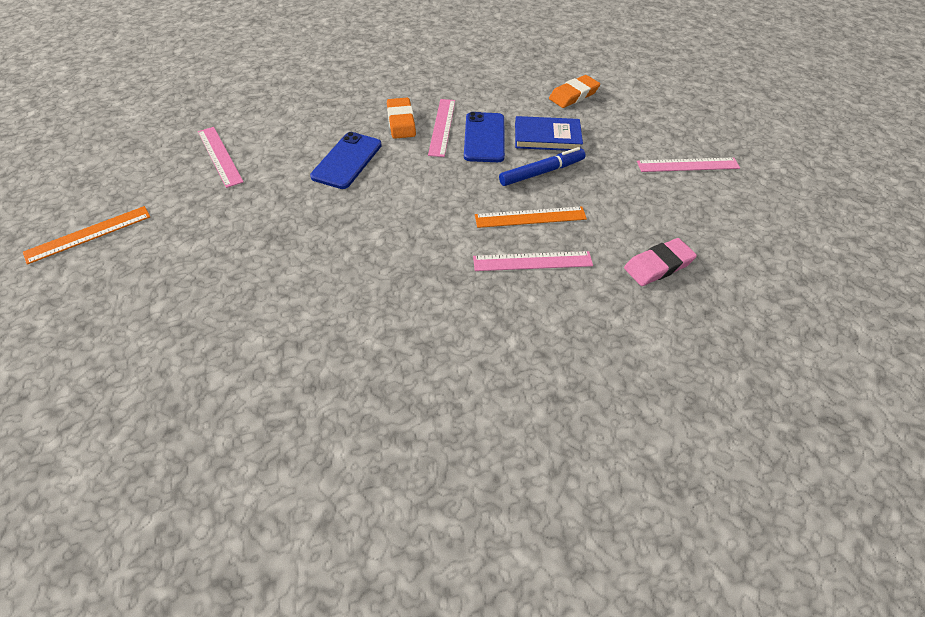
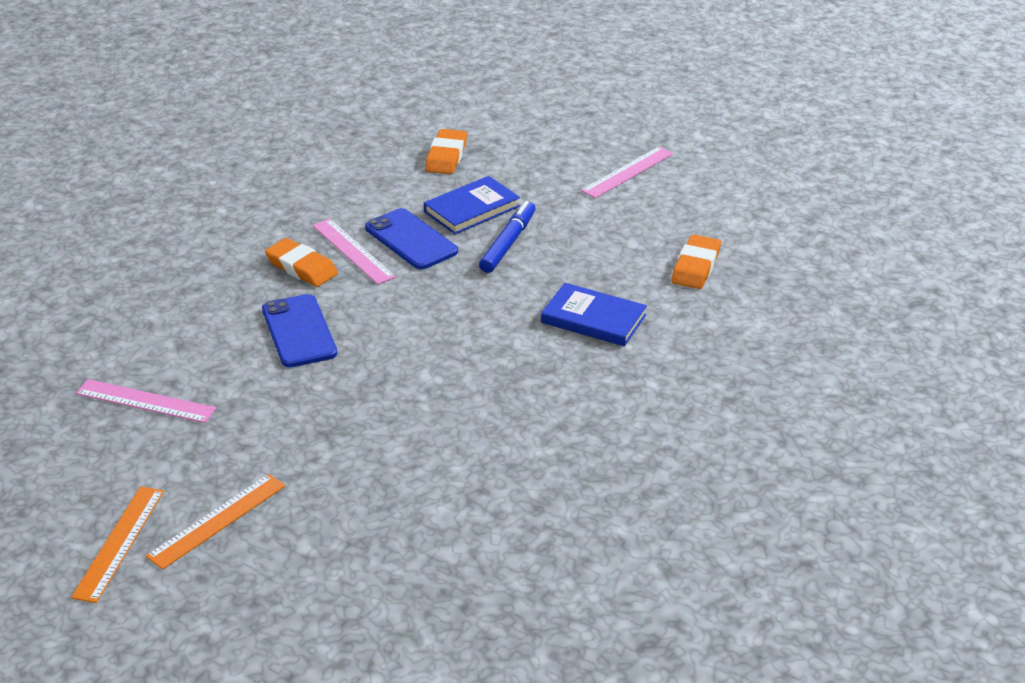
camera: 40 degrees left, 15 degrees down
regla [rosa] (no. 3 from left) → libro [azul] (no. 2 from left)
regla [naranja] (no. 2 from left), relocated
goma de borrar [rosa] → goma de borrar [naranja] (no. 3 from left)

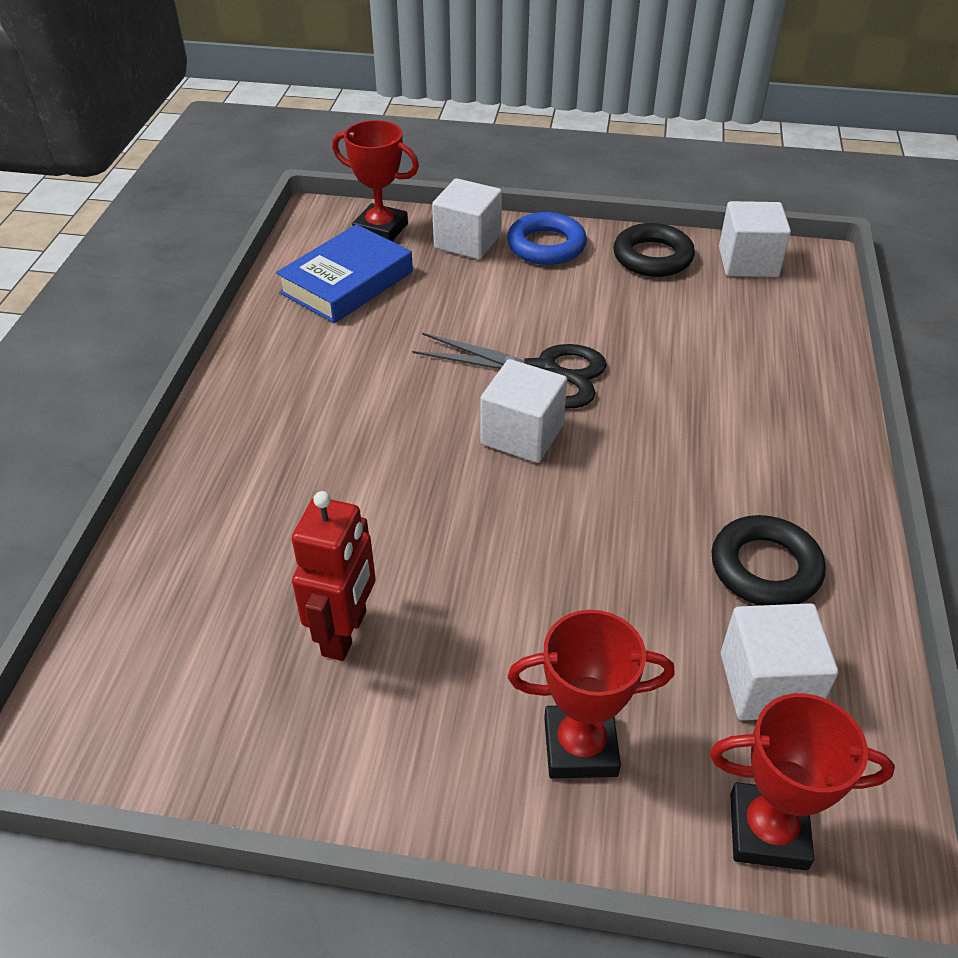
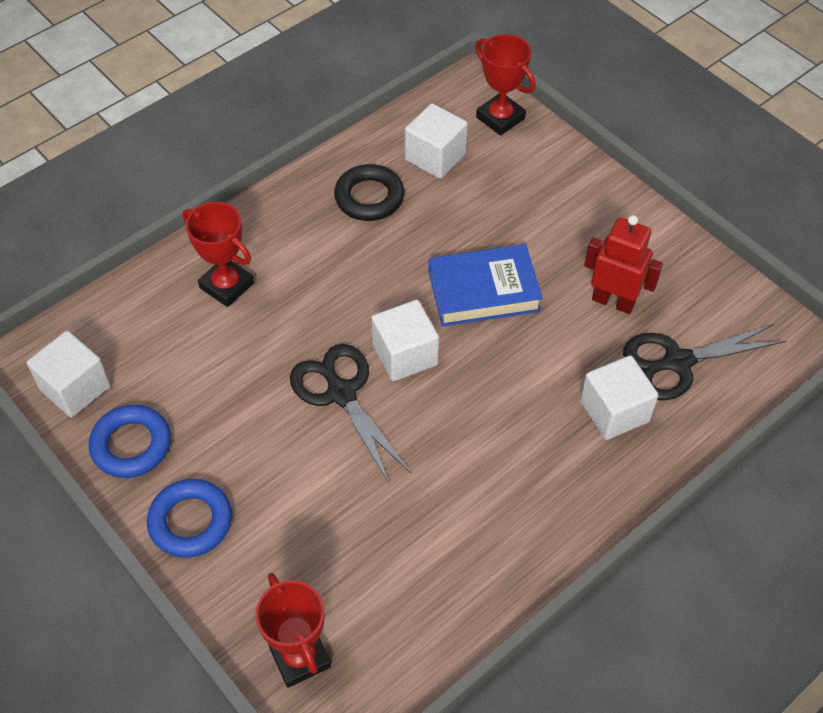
camera: 140 degrees left, 10 degrees up
libro [azul], relocated
robot [rojo], 60 degrees clockwise
cubo [blanco] (no. 1 from left in the first image) → cubo [blanco] (no. 4 from left), relocated
trofeo [rojo] (no. 2 from left in the first image) → trofeo [rojo] (no. 1 from left), relocated
anillo [negro] (no. 1 from left) → anillo [azul] (no. 1 from left)
- → tijeras [negro] (no. 2 from left)

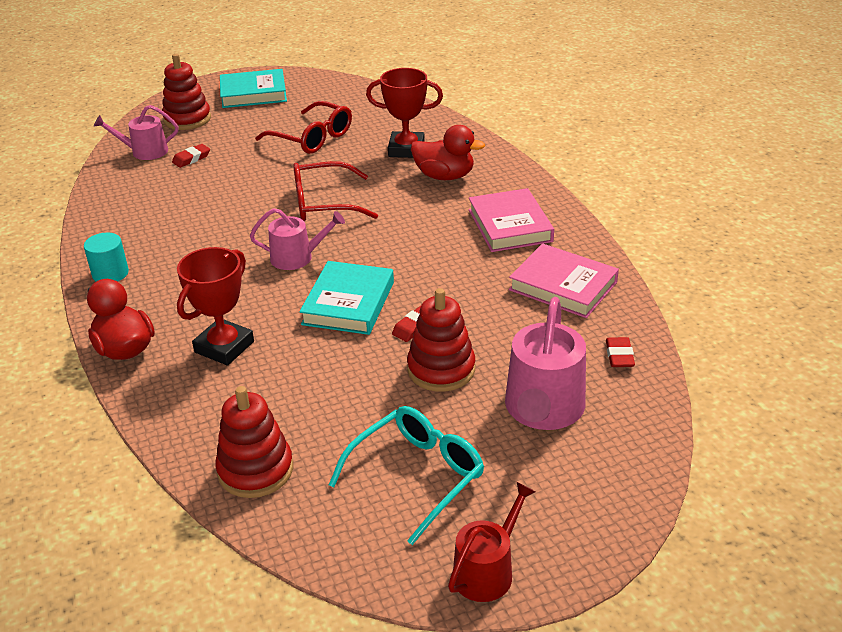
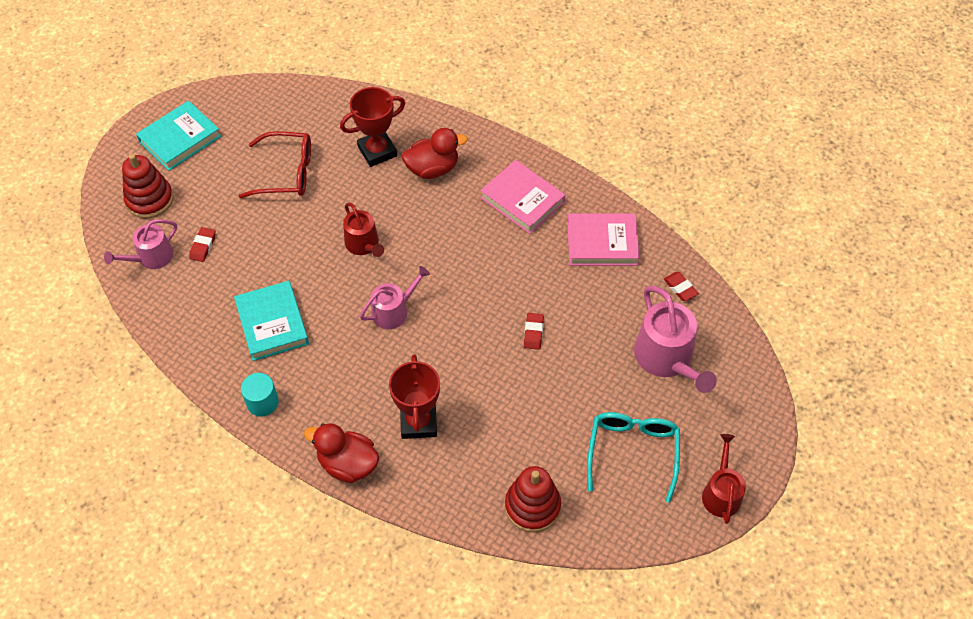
camera: 35 degrees left, 20 degrees up
gafas [rojo] (no. 2 from left) → regadera [rojo] (no. 1 from left)
libro [turquesa] (no. 2 from left), relocated
juguete apilable [rojo] (no. 3 from left) → -

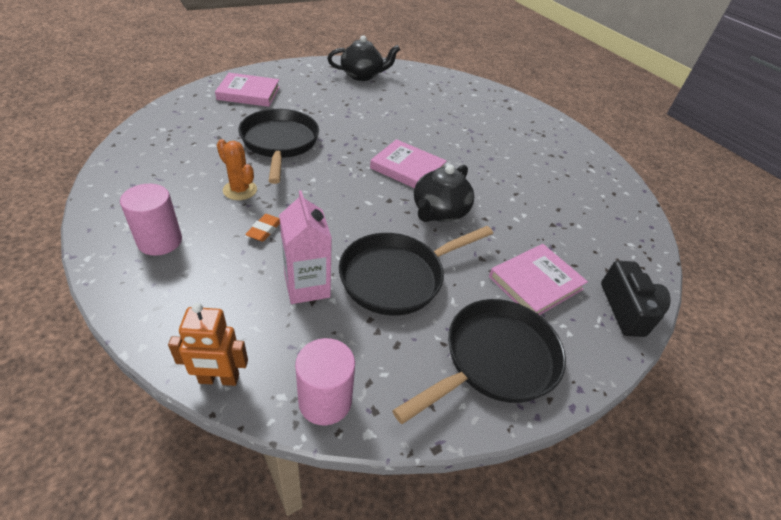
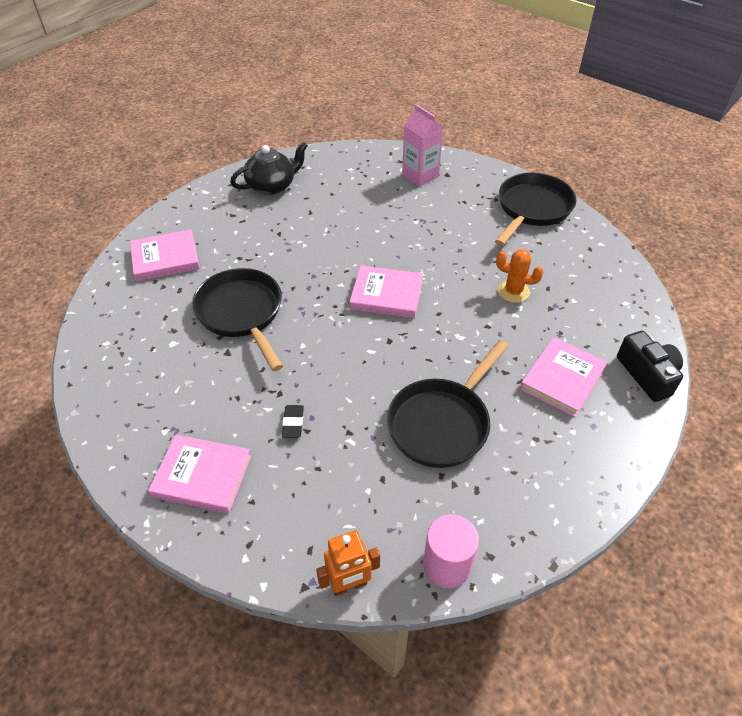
camera: 15 degrees left, 5 degrees up
cilindro [rosa] (no. 1 from left) → libro [rosa] (no. 2 from left)
cactus [naranja], relocated
goma de borrar [naranja] → goma de borrar [negro]
cartón de leche [rosa], relocated
sartén [negro] (no. 3 from left), relocated
tetera [negro] (no. 2 from left) → -

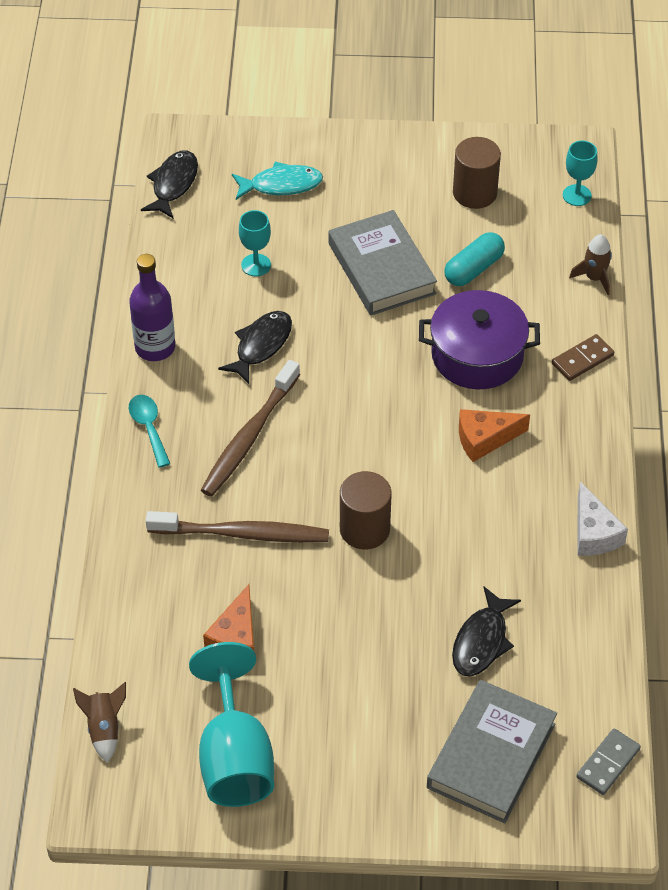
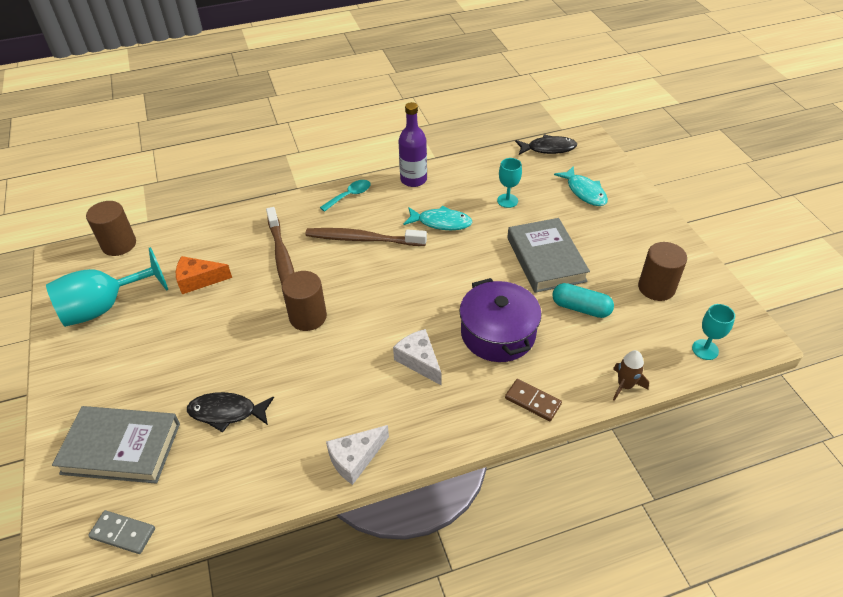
camera: 70 degrees right, 5 degrees down
cohete [marrón] (no. 1 from left) → cilindro [marrón] (no. 1 from left)
pez [negro] (no. 2 from left) → pez [turquesa] (no. 1 from left)
libro [gris] (no. 1 from left in the first image) → libro [gris] (no. 2 from left), 60 degrees counterclockwise
queso [naranja] (no. 2 from left) → queso [blanco] (no. 2 from left)

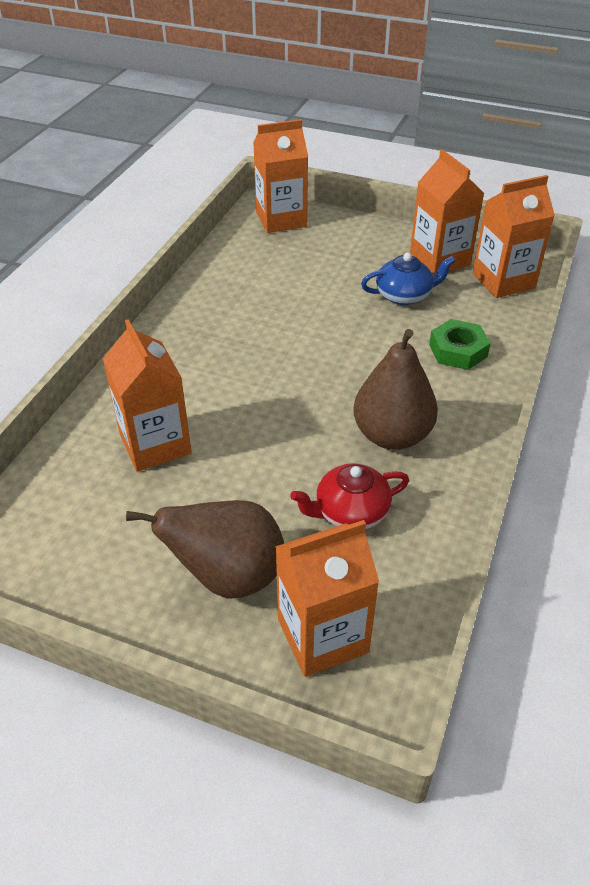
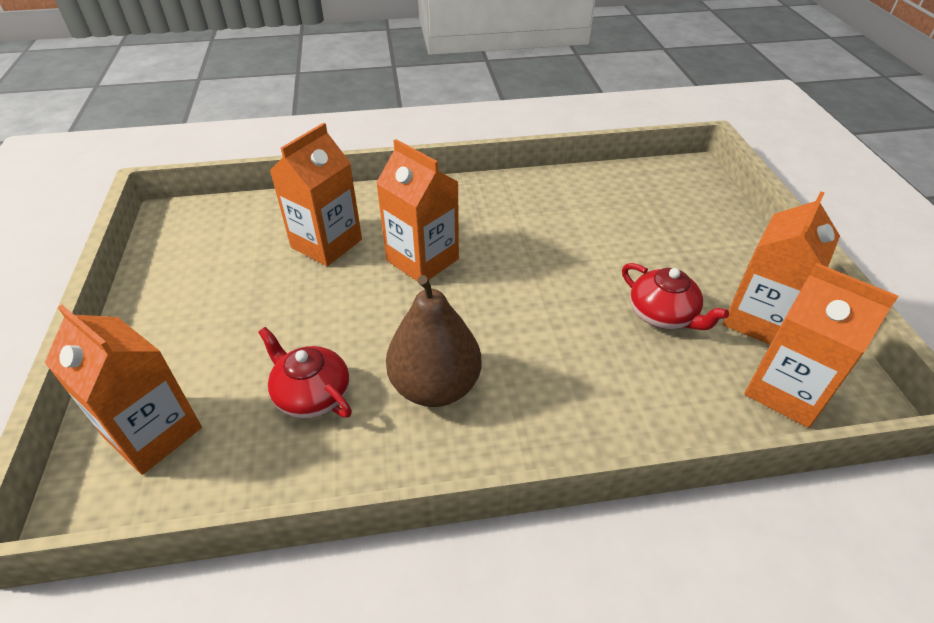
camera: 60 degrees right, 0 degrees up
pera [marrón] (no. 1 from left) → -
cartón de leche [naranja] (no. 2 from left in the first image) → cartón de leche [naranja] (no. 3 from left), relocated
tetera [azul] → tetera [rojo] (no. 2 from left)
tuerca [verde] → -

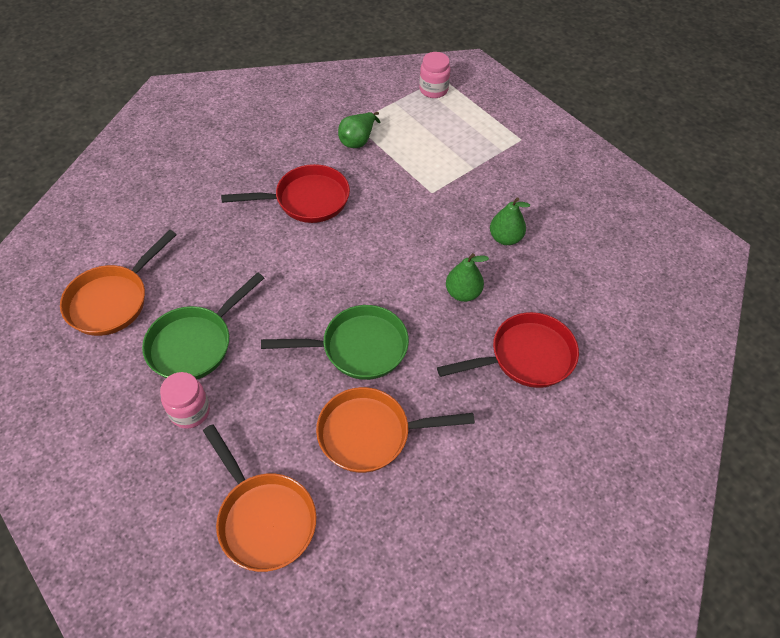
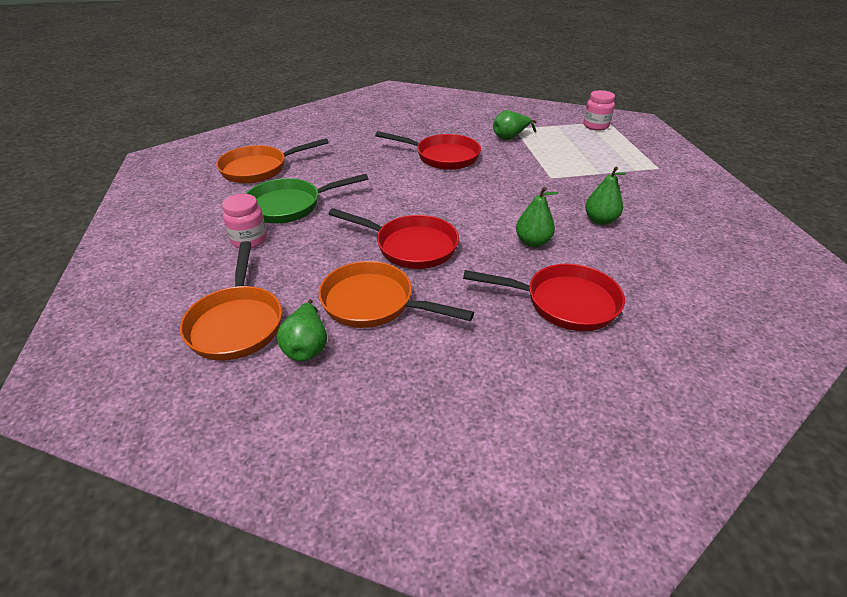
camera: 30 degrees right, 15 degrees down
sartén [verde] (no. 2 from left) → sartén [rojo] (no. 1 from left)
- → pera [verde] (no. 1 from left)

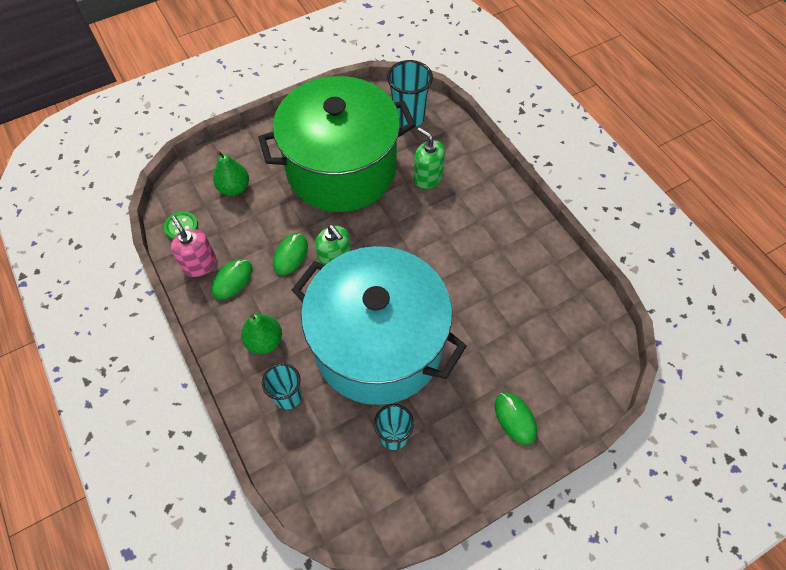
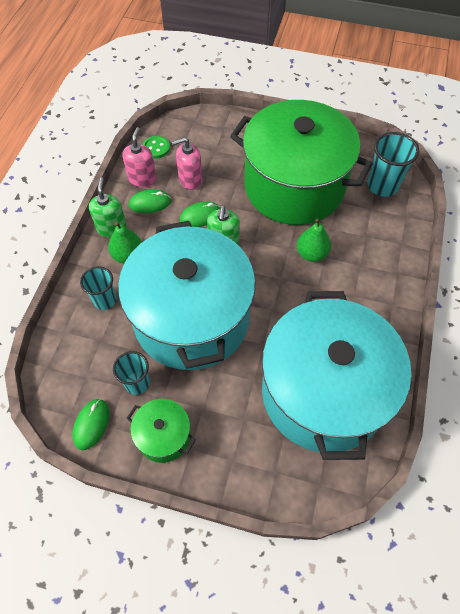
camera: 45 degrees right, 0 degrees up
pera [verde] (no. 1 from left in the first image) → pera [verde] (no. 2 from left), relocated
dispensador de jabón [verde] (no. 2 from left in the first image) → dispensador de jabón [verde] (no. 1 from left), relocated
ratón [verde] (no. 3 from left in the first image) → ratón [verde] (no. 1 from left), relocated
- → olla [verde] (no. 1 from left)
- → dispensador de jabón [rosa] (no. 2 from left)
- → olla [turquesa] (no. 2 from left)

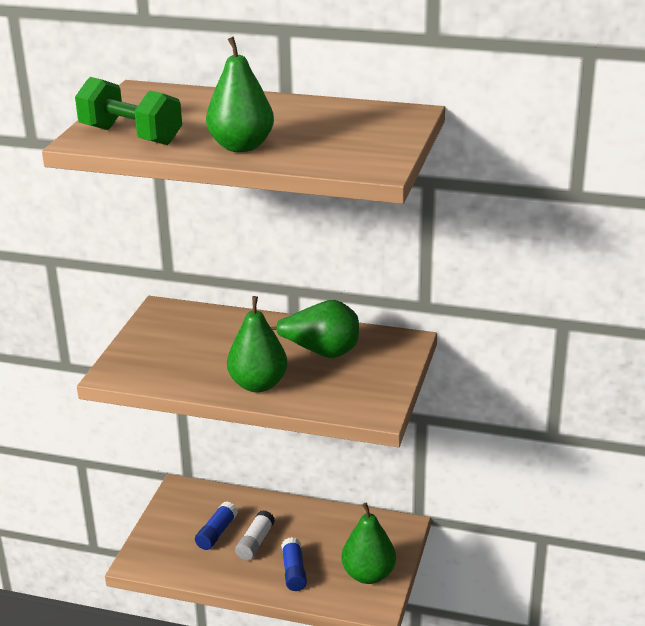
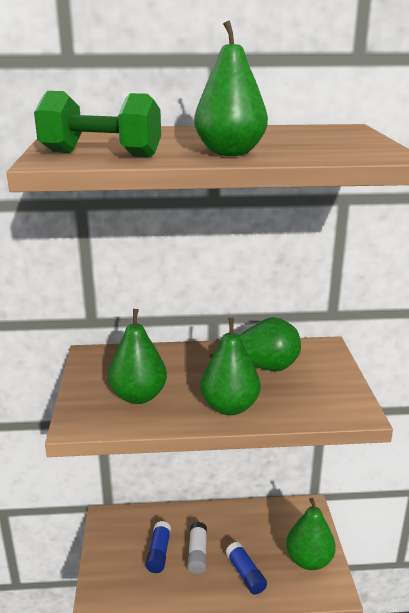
camera: 20 degrees left, 5 degrees down
- → pera [verde] (no. 1 from left)

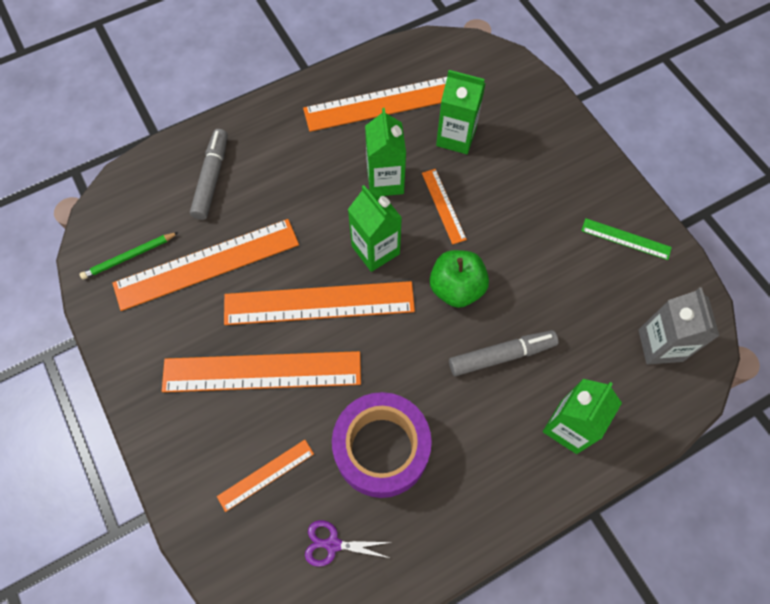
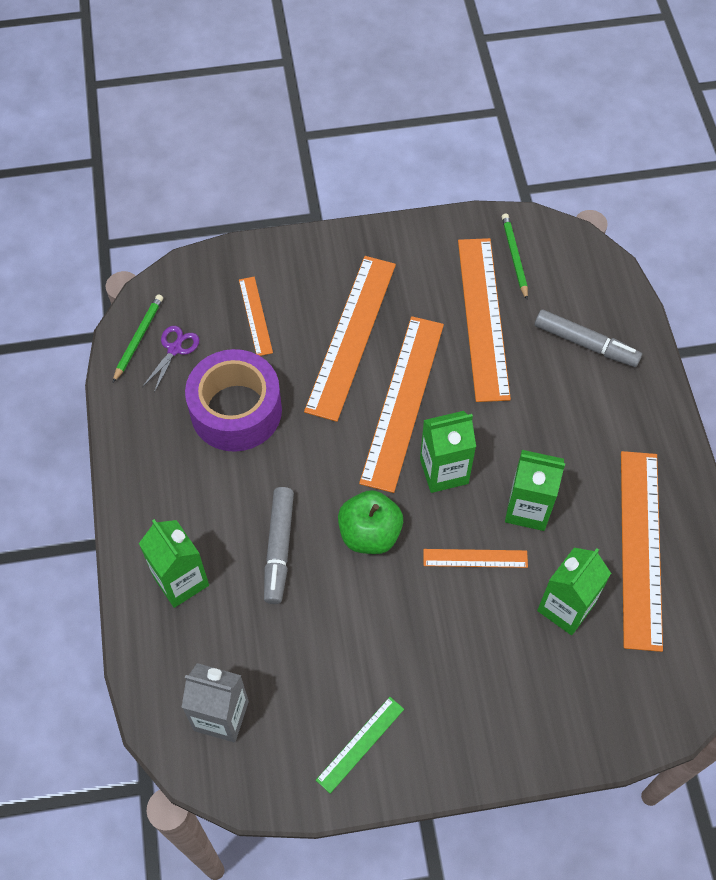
camera: 110 degrees right, 5 degrees down
- → lápiz [verde] (no. 1 from left)

